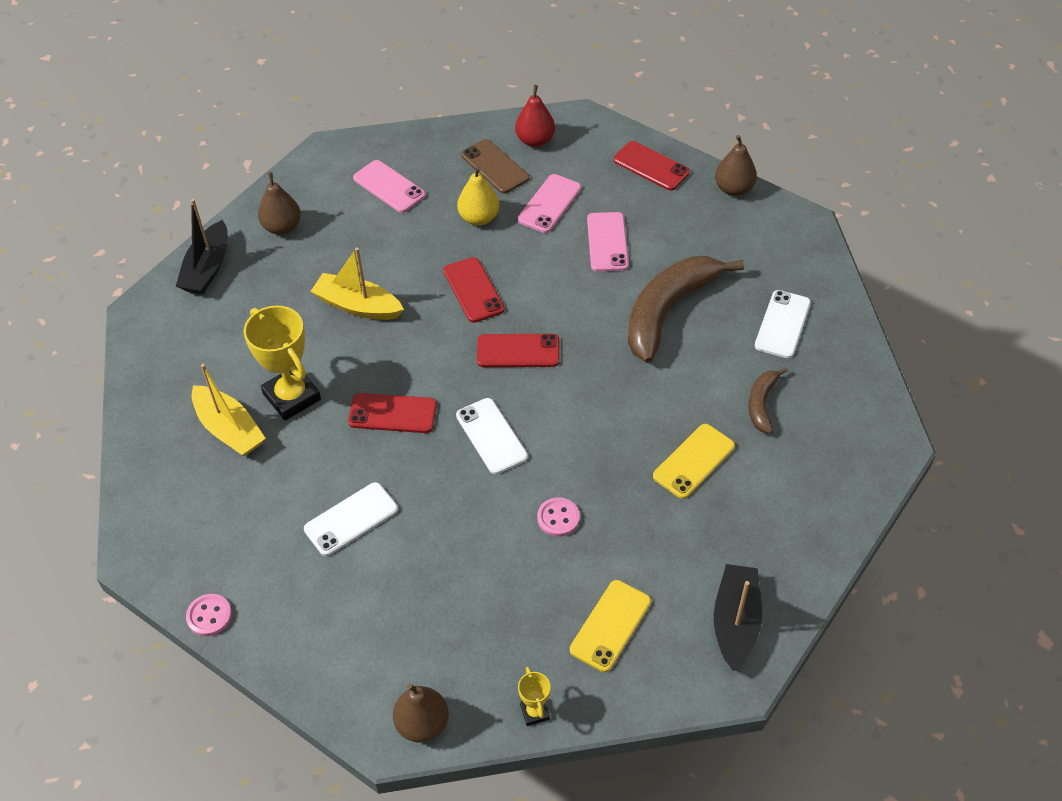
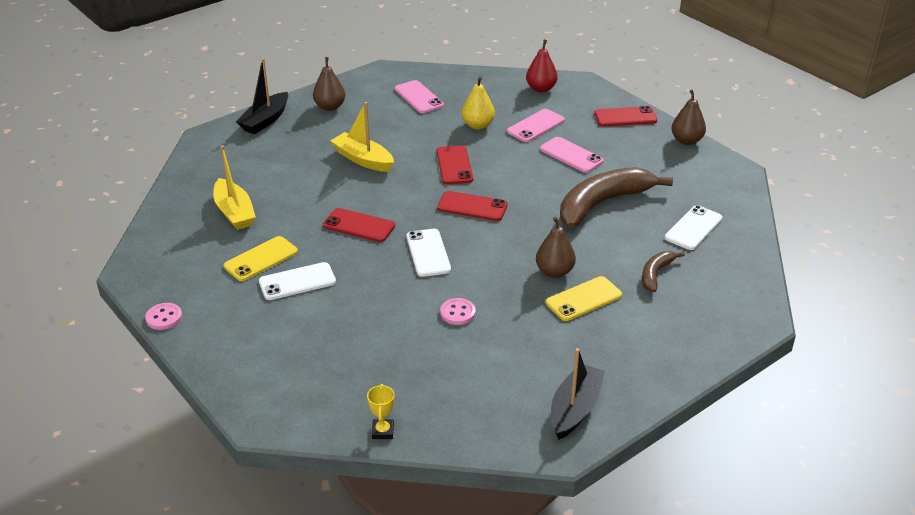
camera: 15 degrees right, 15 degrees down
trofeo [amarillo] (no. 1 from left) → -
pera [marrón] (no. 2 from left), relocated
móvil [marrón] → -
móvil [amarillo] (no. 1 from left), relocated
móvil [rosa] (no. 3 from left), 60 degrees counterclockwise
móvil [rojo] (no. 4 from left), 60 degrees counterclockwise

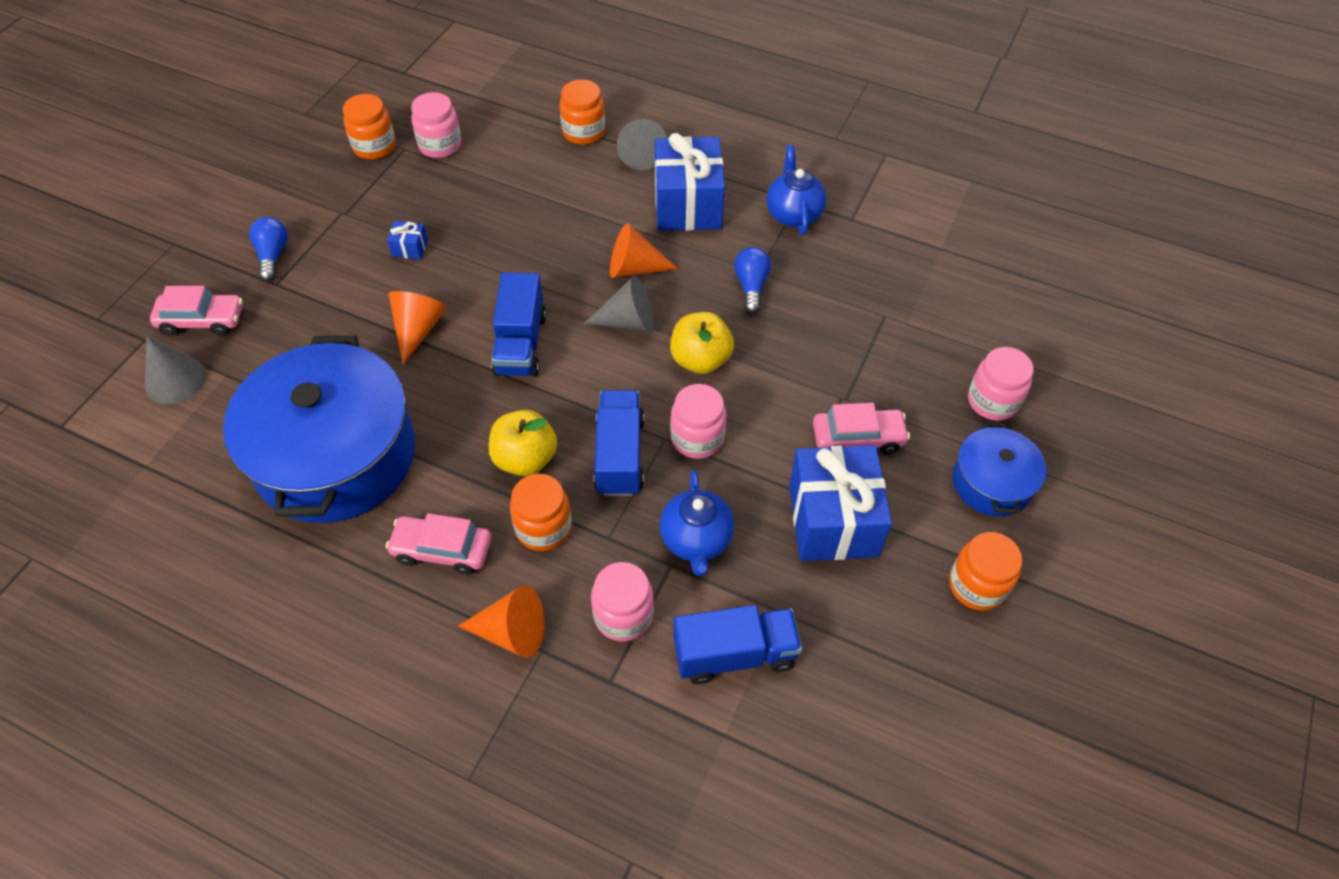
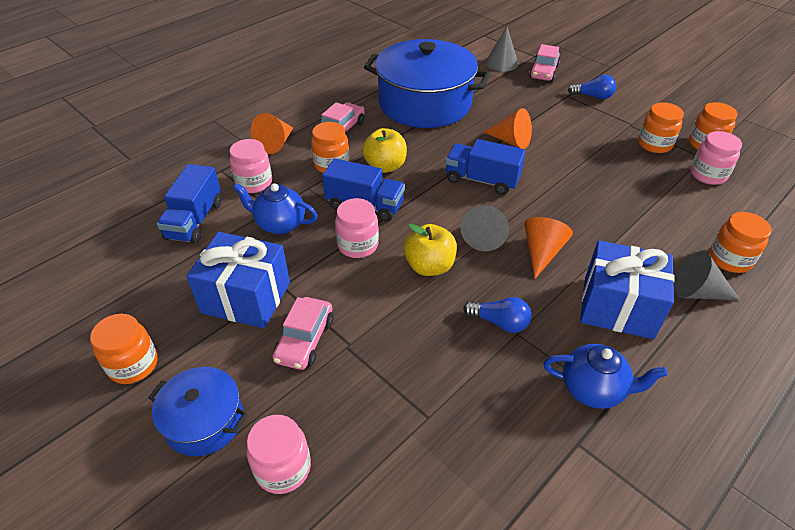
camera: 110 degrees right, 10 degrees down
regalo [azul] (no. 1 from left) → -
- → tarro [naranja] (no. 3 from left)

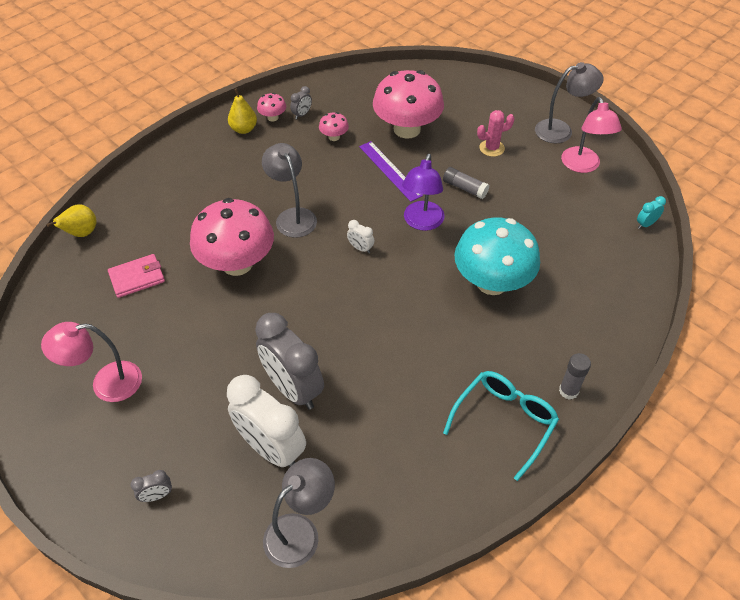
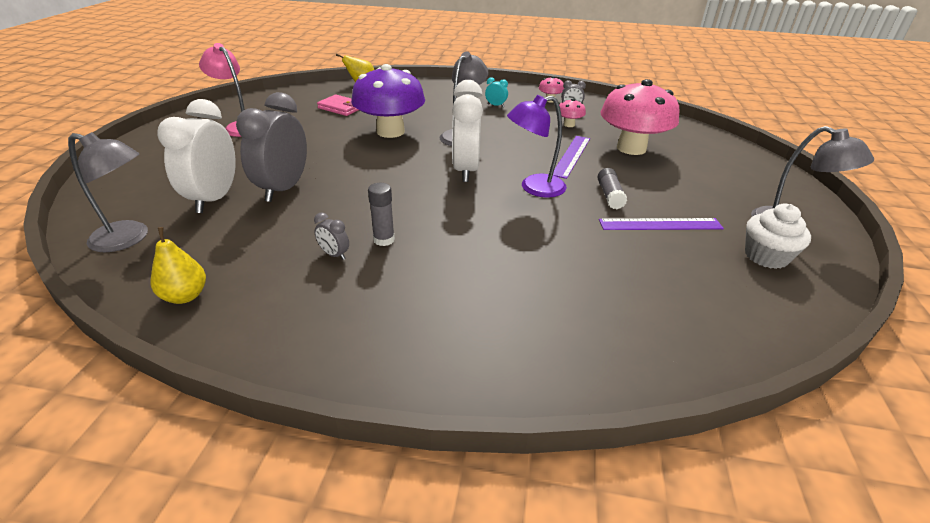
camera: 55 degrees right, 15 degrees down
despertador [gris] (no. 1 from left in the first image) → despertador [gris] (no. 2 from left), relocated
seta [rosa] (no. 1 from left) → seta [morado]
pera [amarillo] (no. 2 from left in the first image) → pera [amarillo] (no. 1 from left), relocated
despertador [blanco] (no. 2 from left), x2.41
gafas [turquesa] → -
seta [turquesa] → -
cactus [rosa] → -
barra de pegamento [gris] (no. 2 from left in the first image) → barra de pegamento [gris] (no. 1 from left), relocated
lámpara [rosa] (no. 2 from left) → magdalena [blanco]
despertador [turquesa], relocated
- → regla [morado] (no. 2 from left)

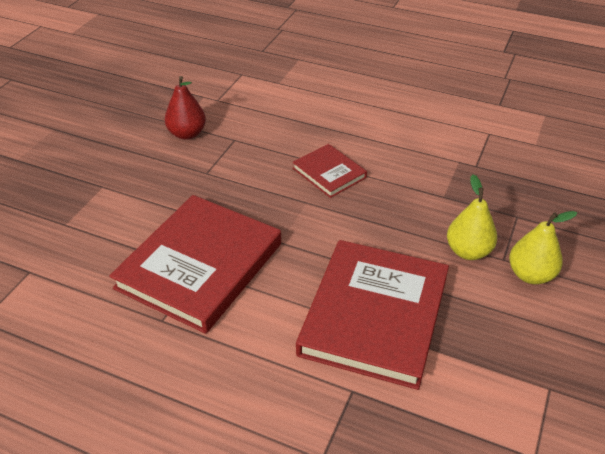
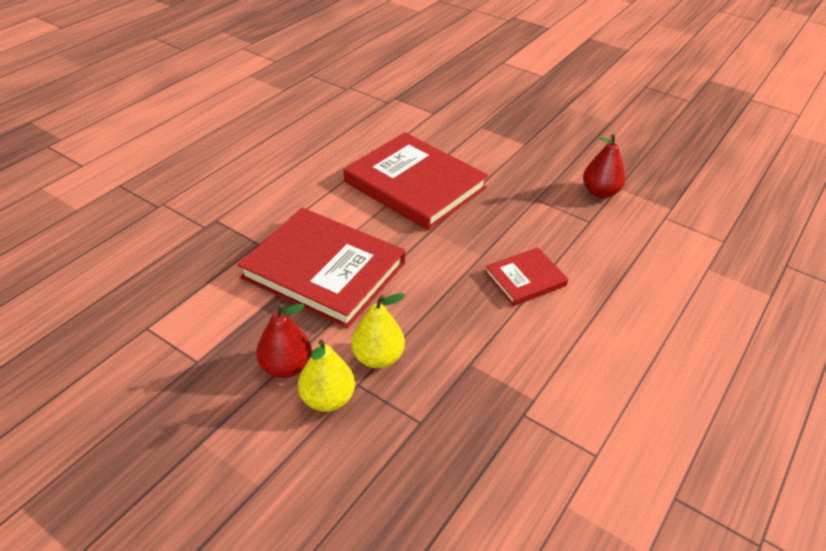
camera: 100 degrees right, 0 degrees up
- → pera [rojo] (no. 1 from left)

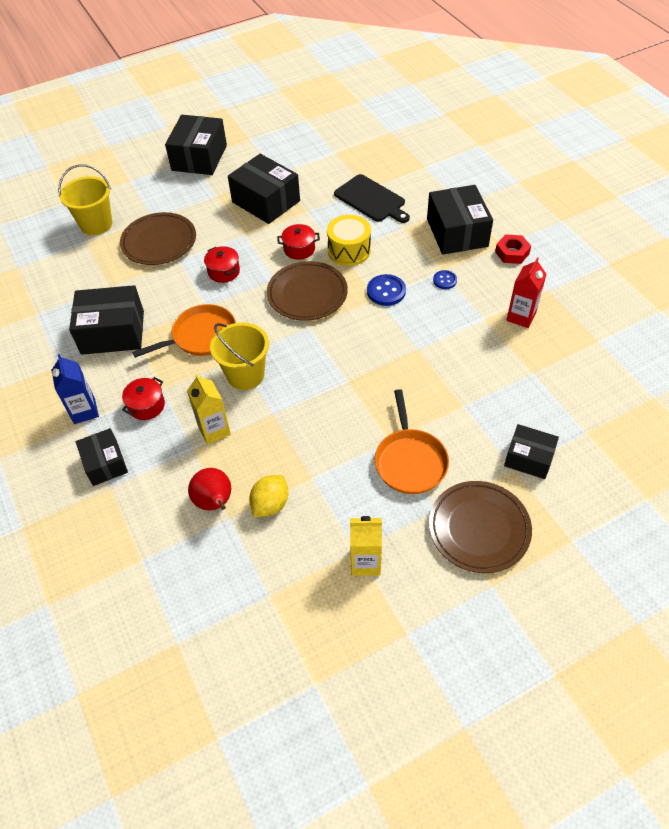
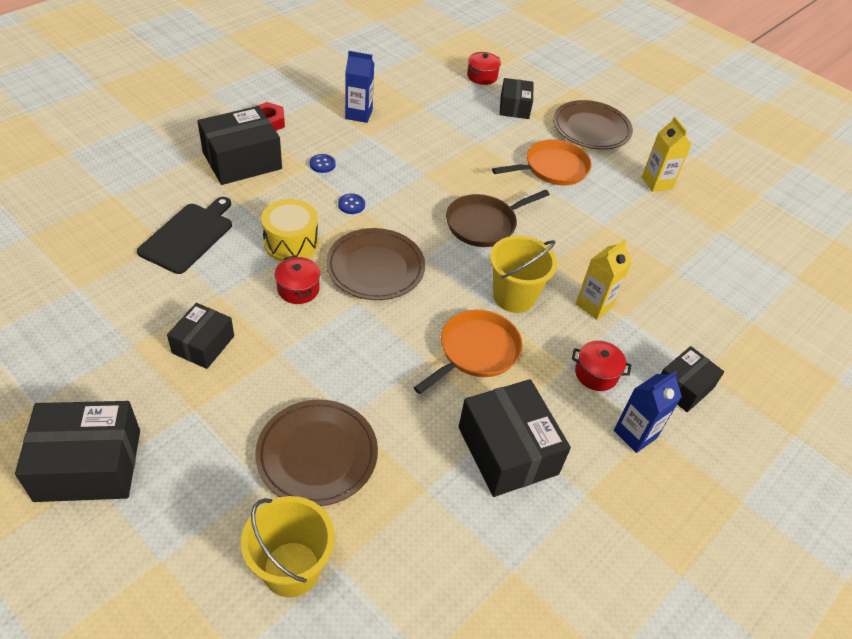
camera: 115 degrees left, 5 degrees down
sartén [naranja] (no. 1 from left), 90 degrees clockwise
pera [rojo] → -
olla [rojo] (no. 2 from left), relocated
caja [negro] (no. 4 from left in the first image) → caja [negro] (no. 2 from left), x0.61
limón [amarillo] → -
botón [azul] (no. 1 from left in the first image) → botón [azul] (no. 2 from left), x0.61
cartón de leche [rojo] → cartón de leche [azul] (no. 1 from left)
- → sartén [marrón]

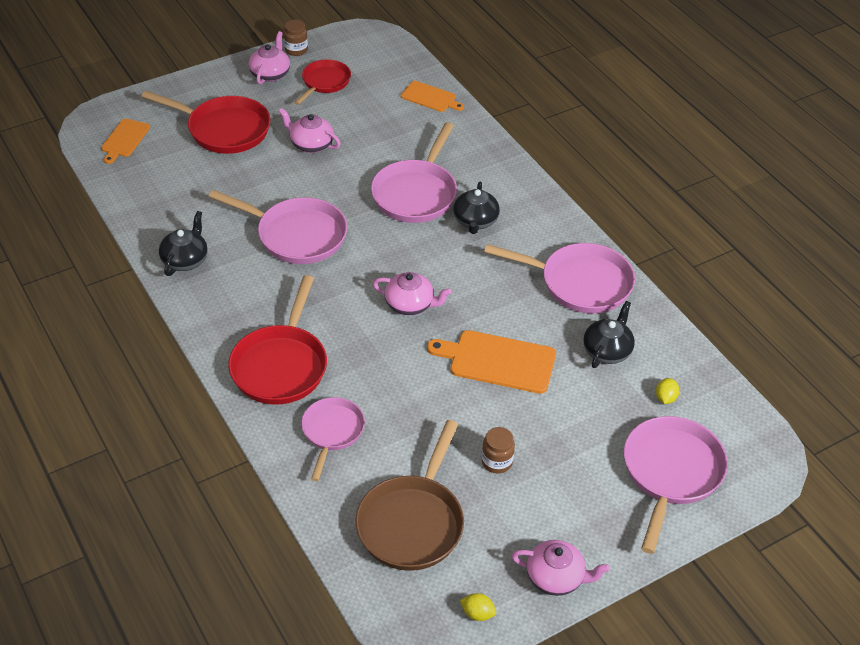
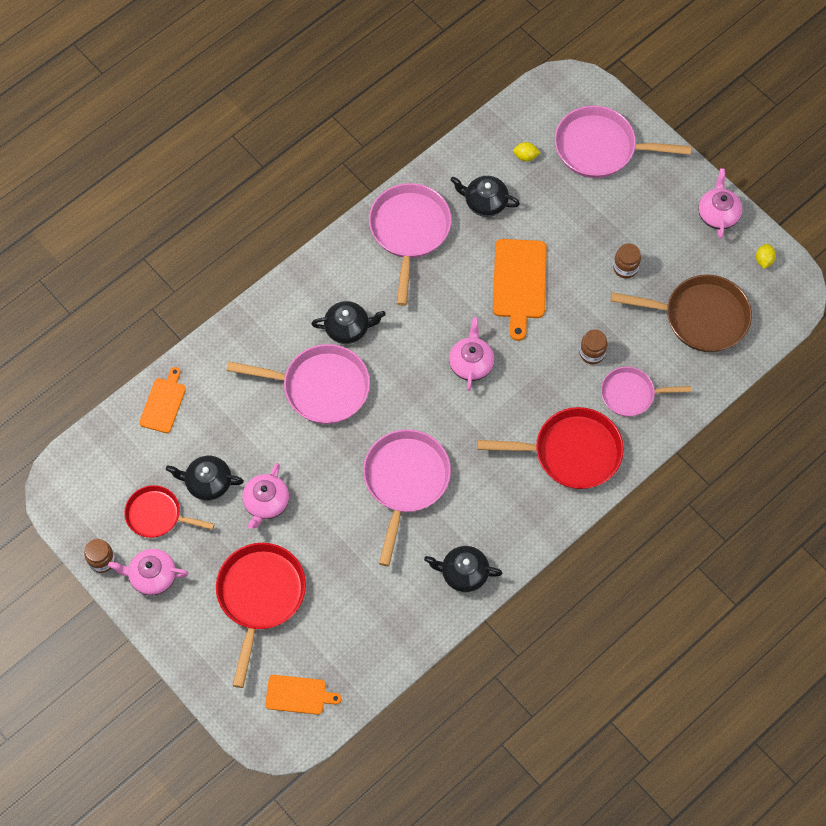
camera: 100 degrees left, 20 degrees up
- → tetera [negro] (no. 1 from left)
- → tarro [marrón] (no. 2 from left)

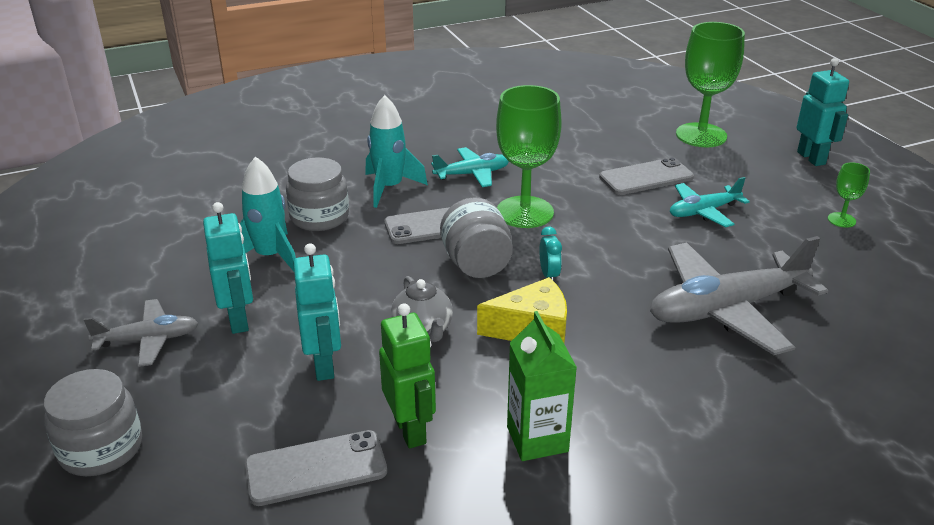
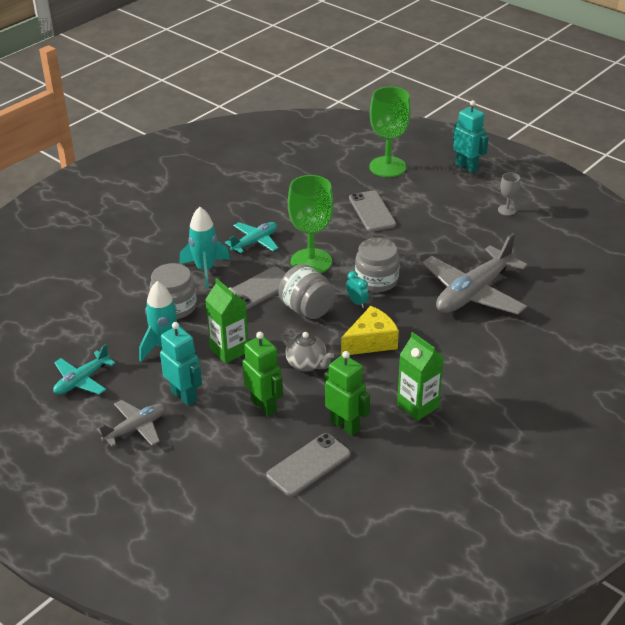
camera: 25 degrees left, 5 degrees up
tarro [gris] (no. 1 from left in the first image) → tarro [gris] (no. 3 from left), relocated
robot [turquesa] (no. 2 from left) → robot [verde] (no. 1 from left)
móvil [gris] (no. 3 from left), 60 degrees counterclockwise
avión [turquesa] (no. 2 from left in the first image) → avión [turquesa] (no. 1 from left), relocated
copa [verde] (no. 3 from left) → copa [gris]
- → cartón de leche [verde] (no. 1 from left)

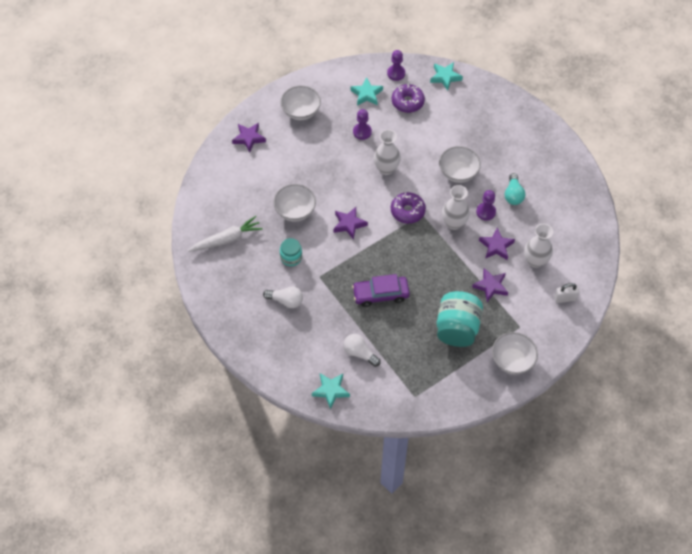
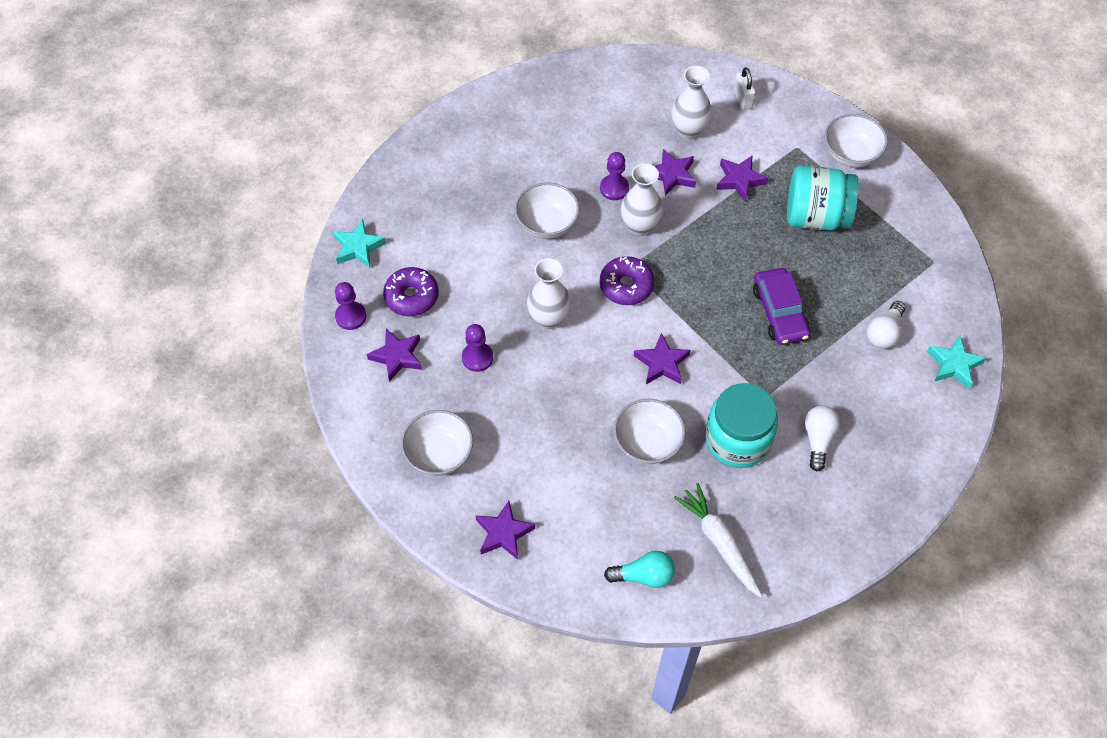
camera: 95 degrees left, 0 degrees up
tarro [turquesa] (no. 1 from left), x1.85
estrella [turquesa] (no. 2 from left) → estrella [morado] (no. 1 from left)
bombilla [turquesa], relocated

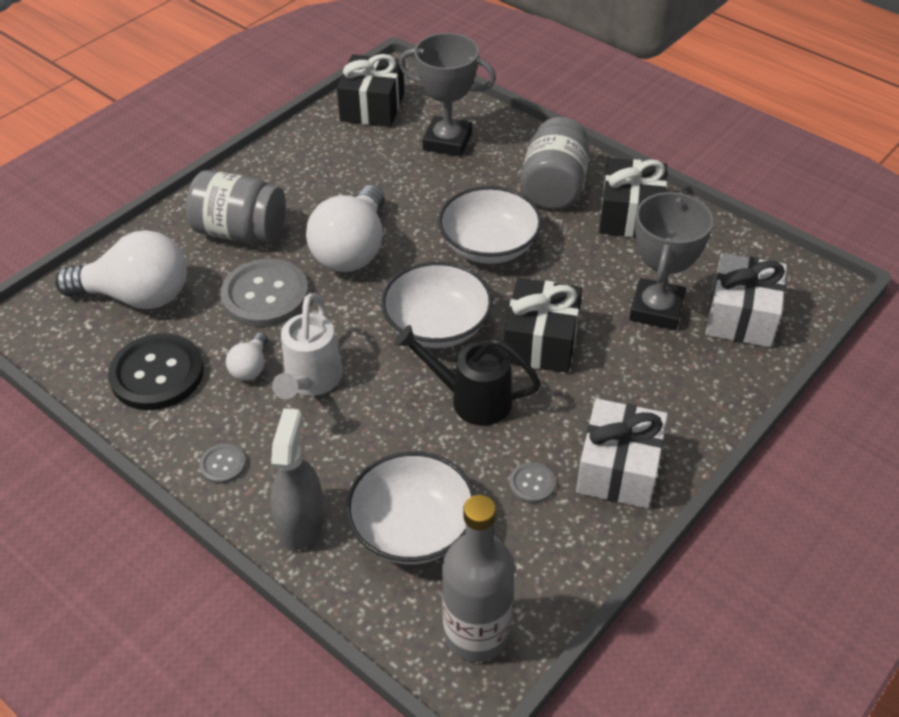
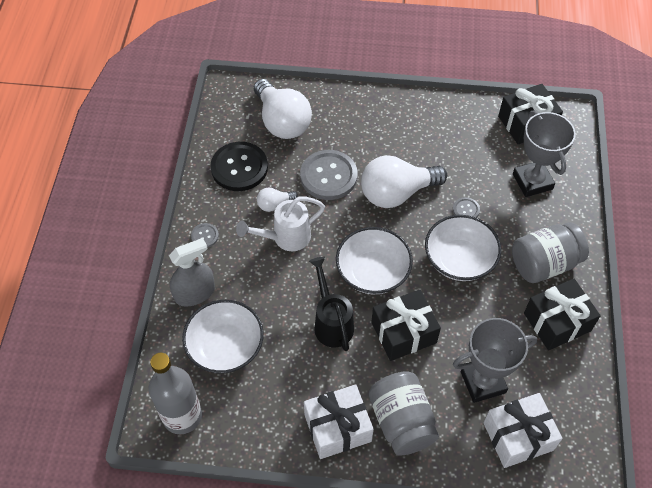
camera: 55 degrees right, 10 degrees up
tarro [gris] (no. 1 from left), relocated
botón [gris] (no. 3 from left), relocated

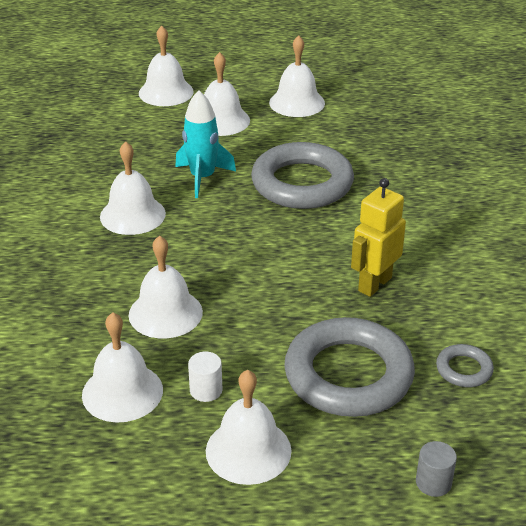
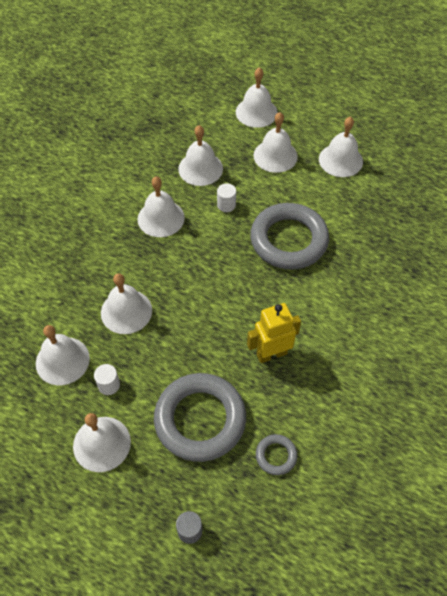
camera: 30 degrees right, 20 degrees up
cohete [turquesa] → cilindro [blanco] (no. 2 from left)
- → campana [blanco] (no. 5 from left)

